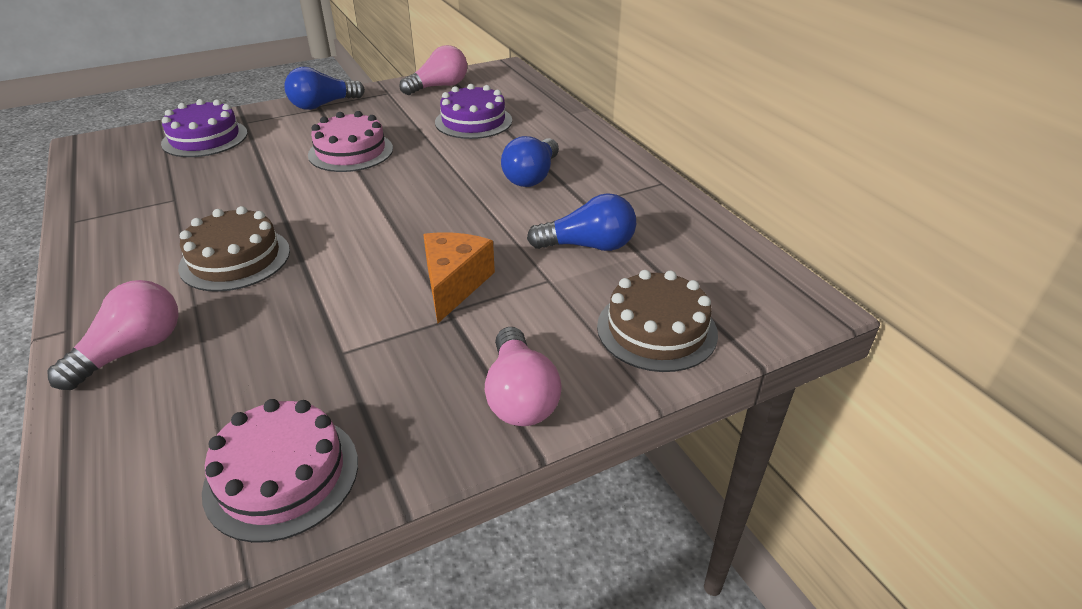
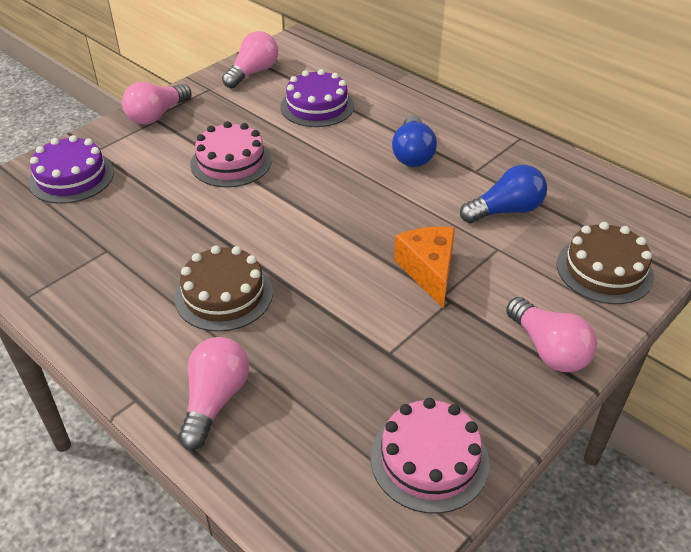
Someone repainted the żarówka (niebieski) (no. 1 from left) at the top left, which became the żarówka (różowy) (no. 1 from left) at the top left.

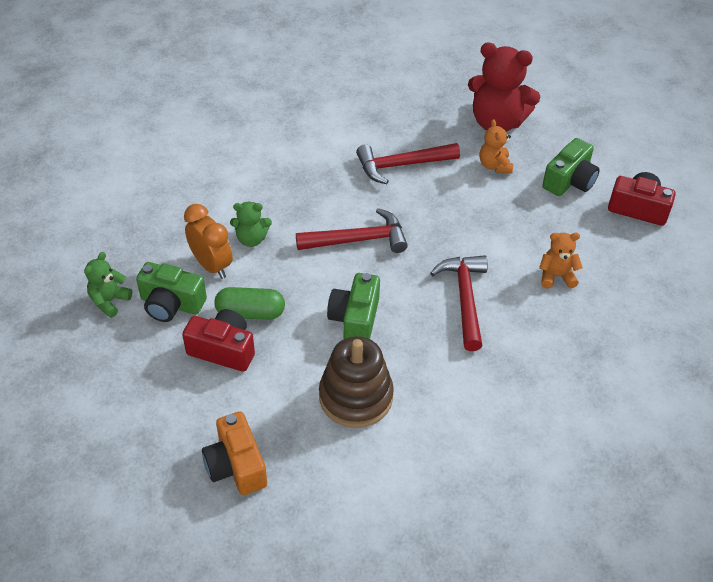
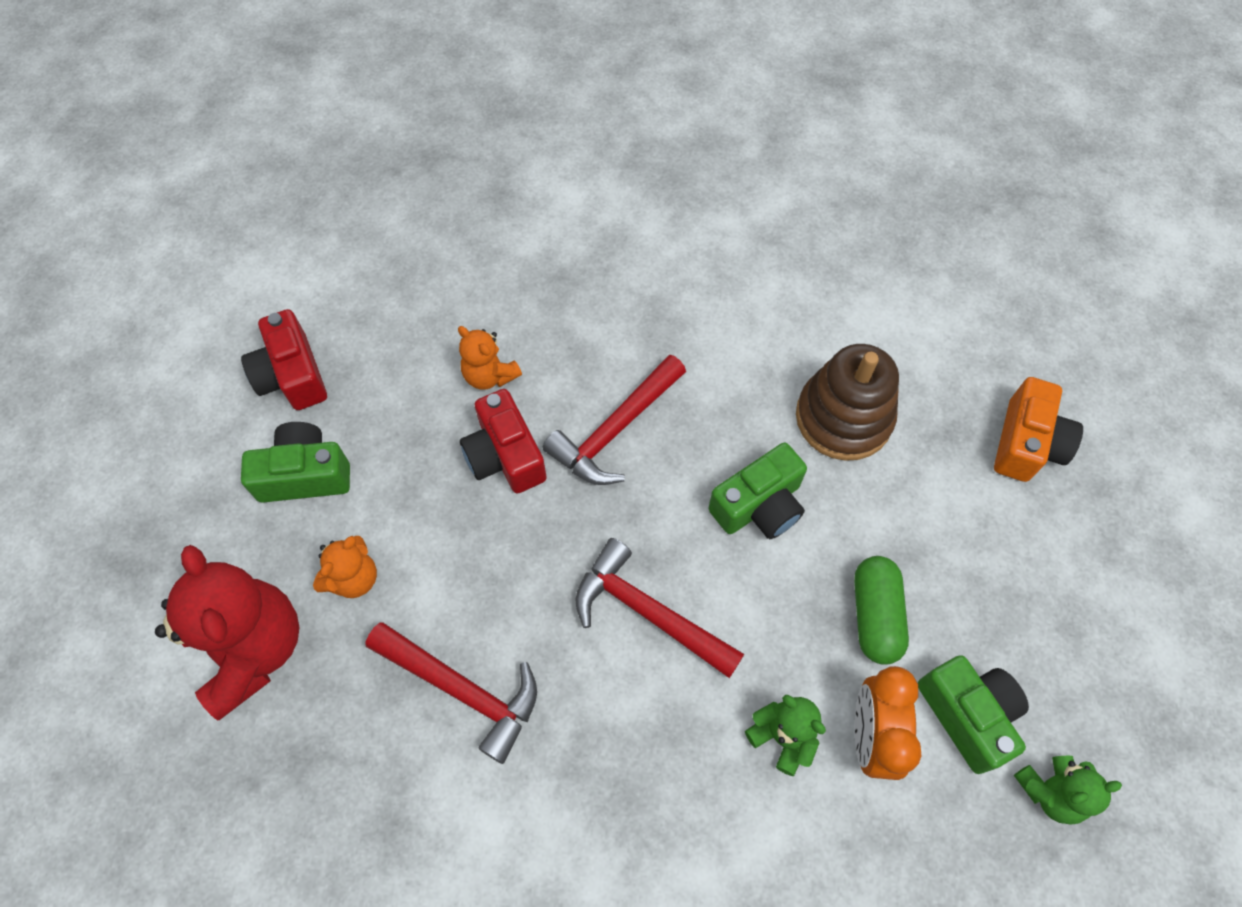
Someone carried the aparat fotograficzny (czerwony) (no. 1 from left in the first image) from the middle left to the centre.
Someone rotated the kapsułka (zielony) at the centre by 45 degrees clockwise.

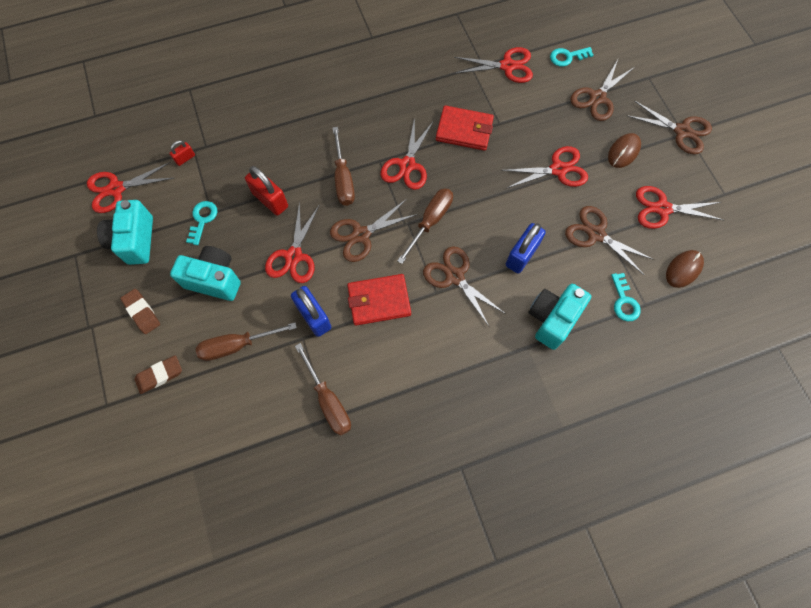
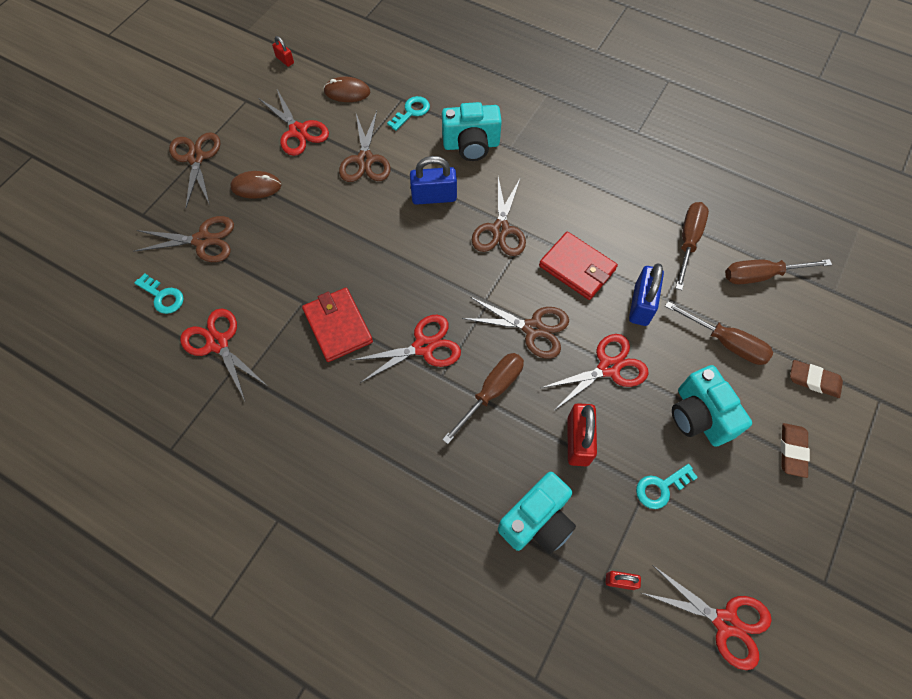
Someone carried the aparat fotograficzny (turkusowy) (no. 1 from left in the first image) from the middle left to the bottom centre.
Someone carried the śrubokręt (brązowy) (no. 4 from left) from the centre to the middle right.
Someone took away the nożyczki (czerwony) (no. 5 from left) at the top right.
Someone put down the kłódka (czerwony) (no. 1 from left) at the top left.

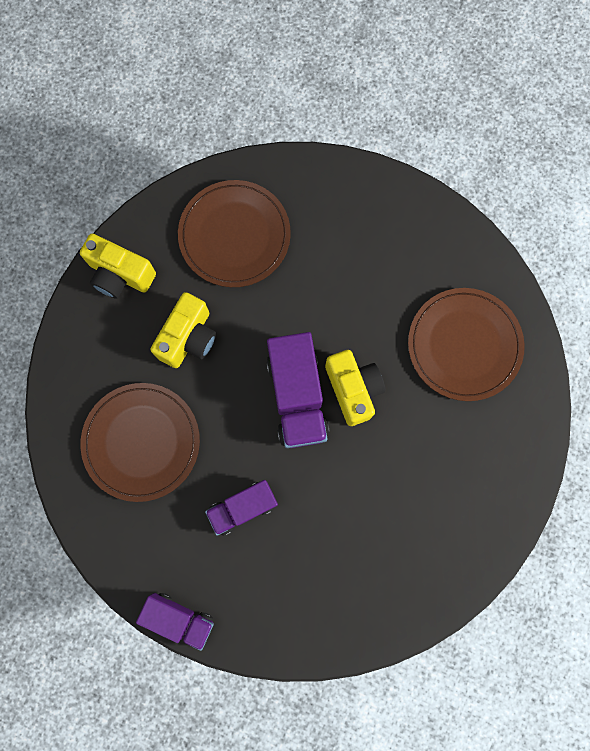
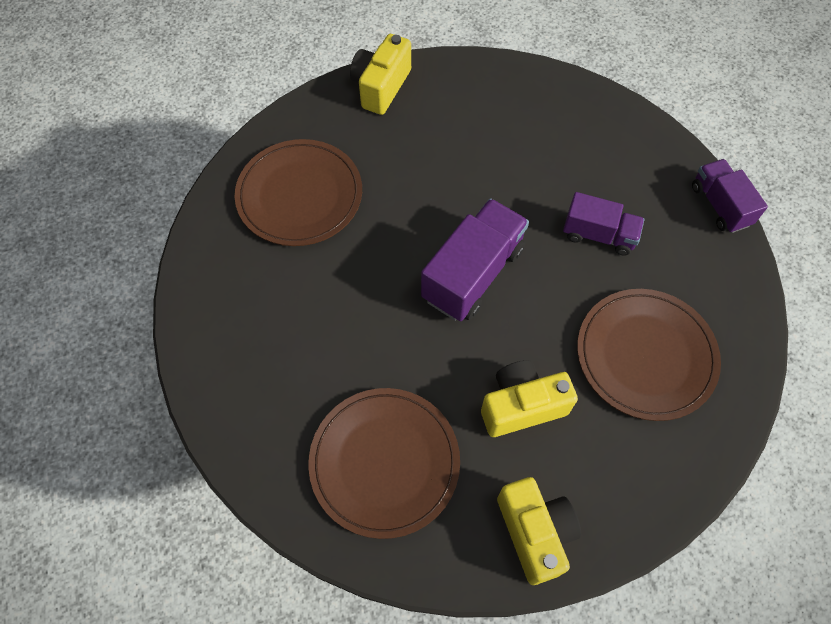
Someone carried the aparat fotograficzny (żółty) (no. 3 from left in the first image) from the centre to the top centre.

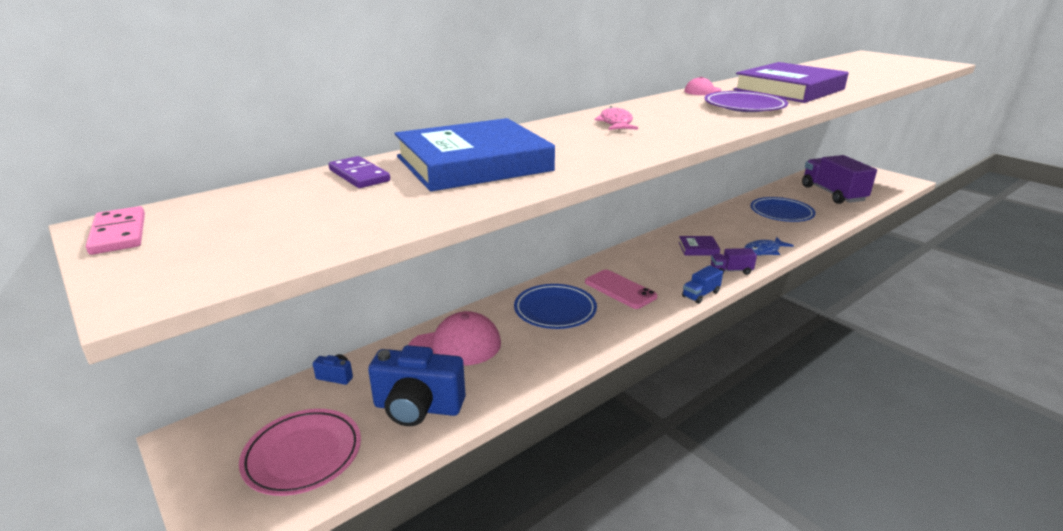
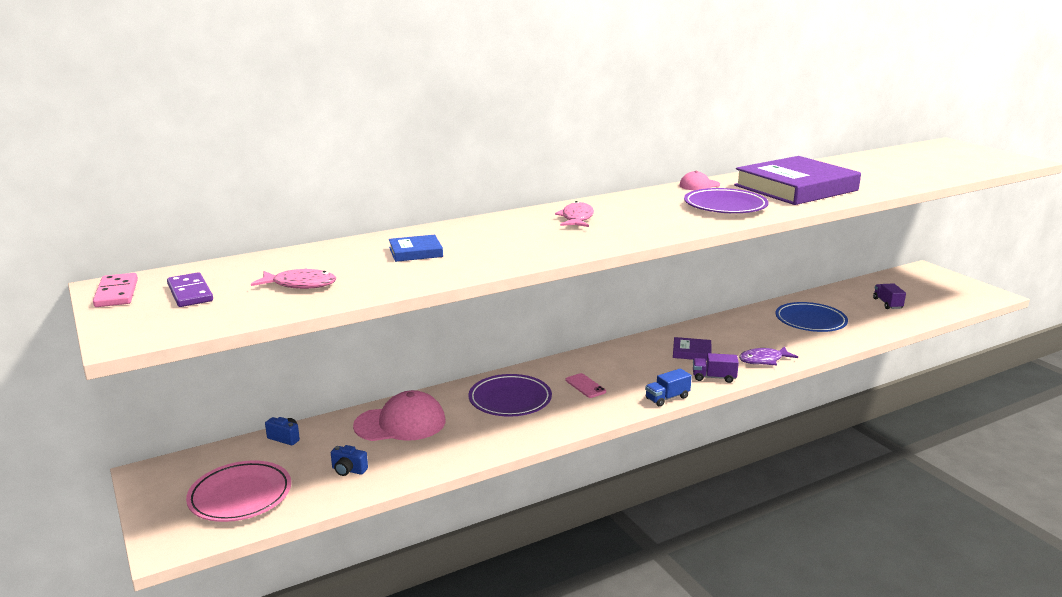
Someone carried the kostka domina (fioletowy) from the top centre to the middle left.
Someone scaled the aparat fotograficzny (niebieski) (no. 2 from left) at the bottom centre by 0.43.
Someone scaled the książka (niebieski) at the top centre by 0.42.
Someone repainted the talerz (niebieski) (no. 1 from left) at the centre, which became the talerz (fioletowy) (no. 1 from left) at the centre.
Someone scaled the telefon (różowy) at the centre by 0.60.
Someone repainted the ryba (niebieski) at the middle right, which became the ryba (fioletowy) at the middle right.
Someone scaled the ciężarówka (fioletowy) (no. 2 from left) at the middle right by 0.46.
Someone put down the ryba (różowy) (no. 1 from left) at the middle left.

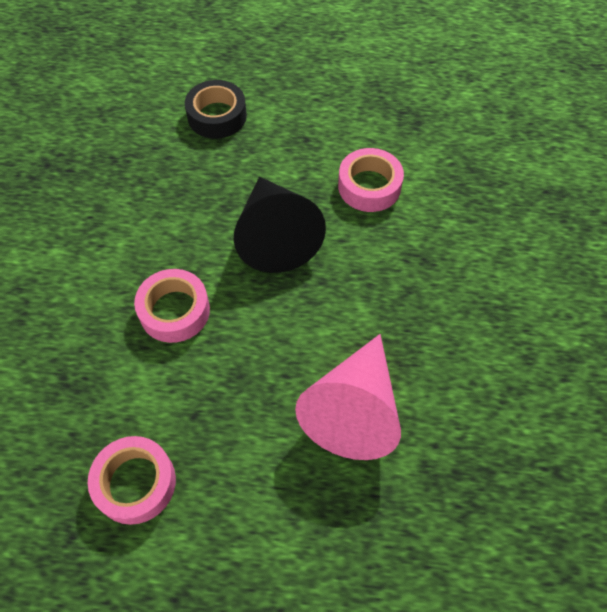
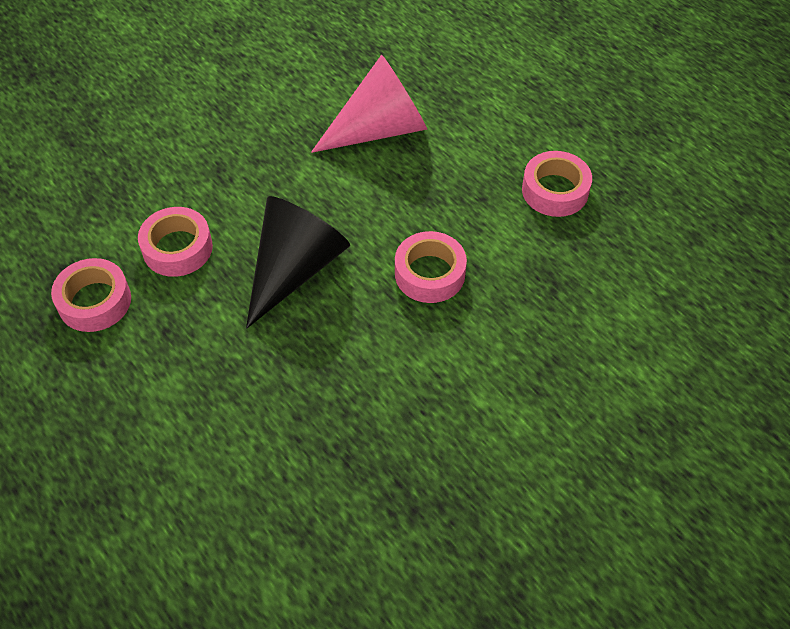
Someone took away the taśma klejąca (czarny) at the top centre.
Someone put down the taśma klejąca (różowy) (no. 1 from left) at the middle left.

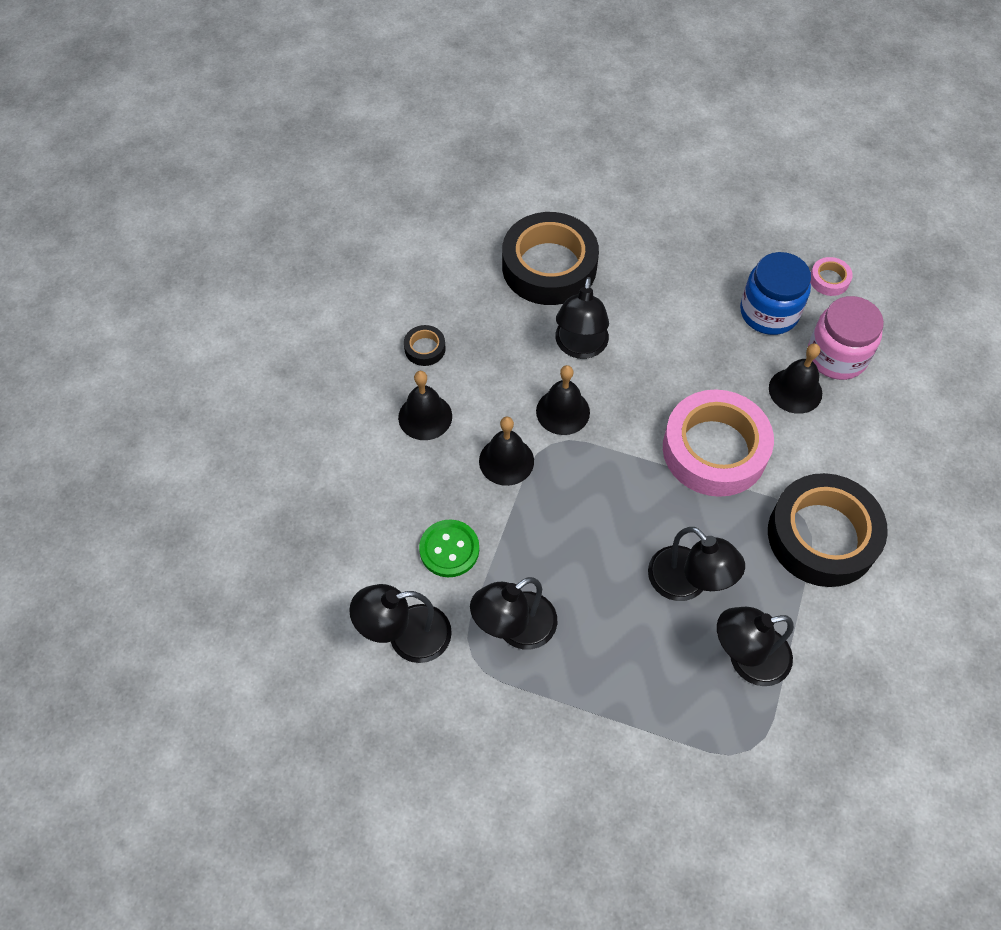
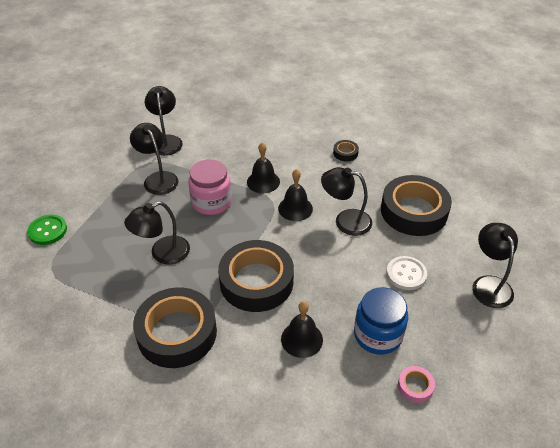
Someone took away the dzwonek (czarny) (no. 1 from left) at the centre.
Someone carried the guzik (zielony) from the centre to the middle left.
Someone repainted the taśma klejąca (różowy) (no. 1 from left) at the middle right, which became the taśma klejąca (czarny) (no. 2 from left) at the centre.
Someone carried the lampka (czarny) (no. 5 from left) from the bottom right to the middle right.
Someone carried the słoik (różowy) from the middle right to the centre.
Someone put down the guzik (biały) at the middle right.

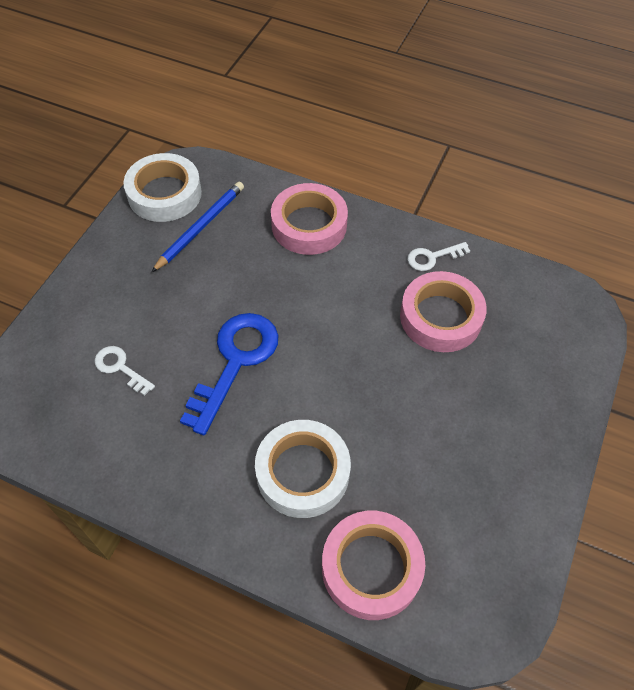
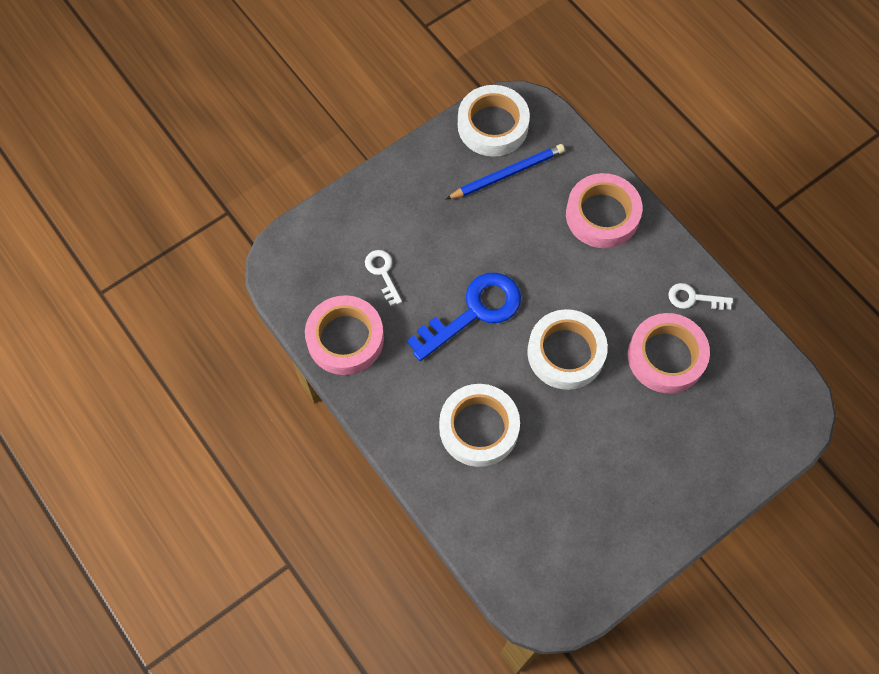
Someone carried the taśma klejąca (różowy) (no. 2 from left in the first image) from the bottom centre to the centre.
Someone put down the taśma klejąca (biały) (no. 3 from left) at the centre.

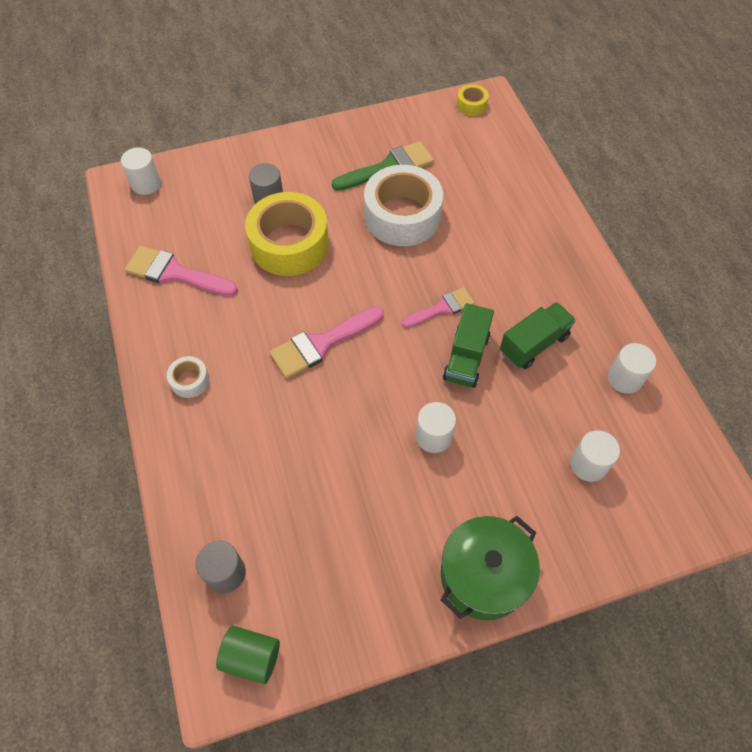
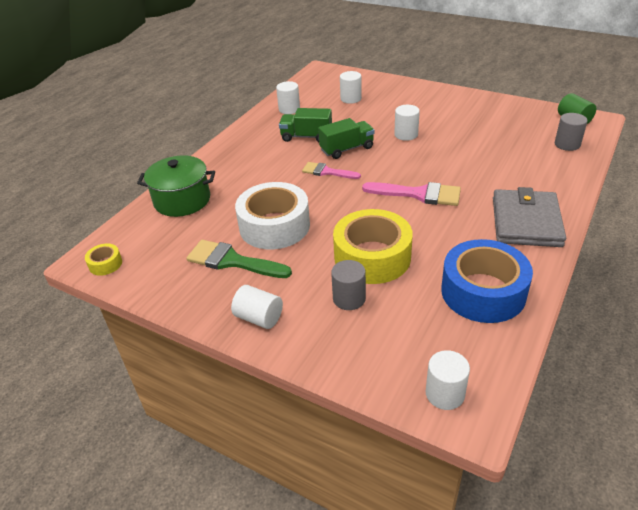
Someone swapped the pędzel (różowy) (no. 1 from left) at the middle left for the taśma klejąca (niebieski) at the middle right.
Someone swapped the taśma klejąca (biały) (no. 1 from left) at the middle left for the portfel (szary) at the middle right.
Someone carried the garnek (zielony) from the bottom centre to the middle left.
Someone put down the walec (biały) (no. 1 from left) at the centre.

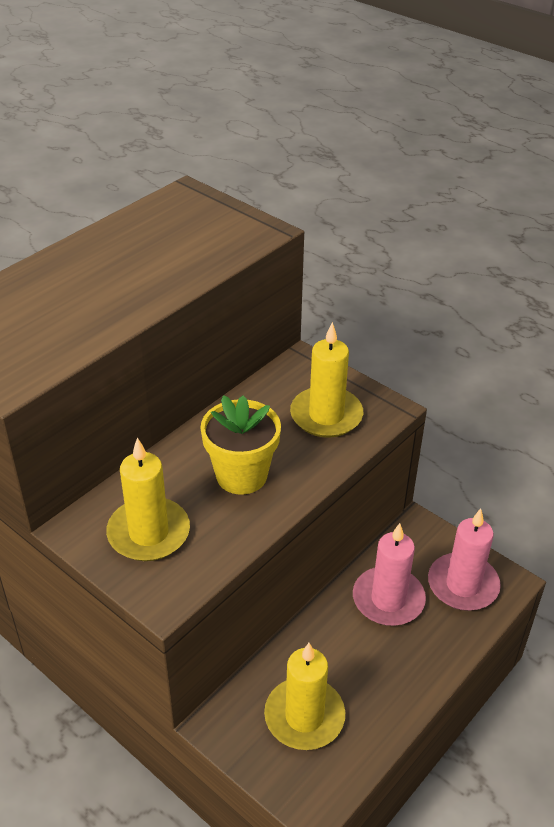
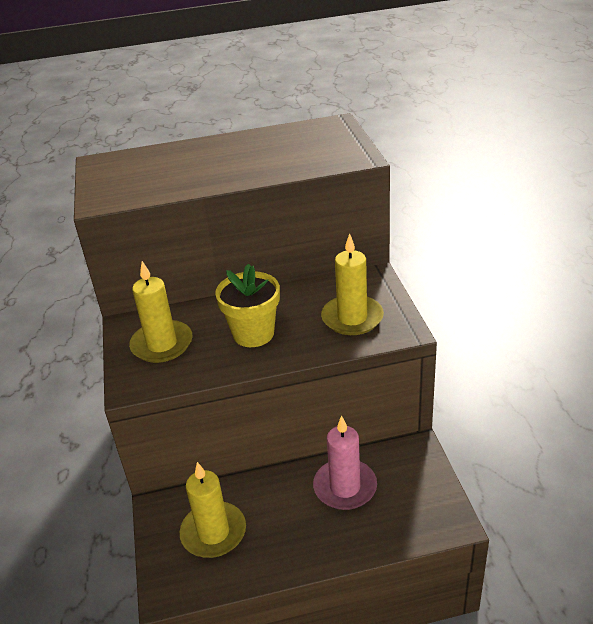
Someone took away the świeca (różowy) (no. 2 from left) at the bottom right.

